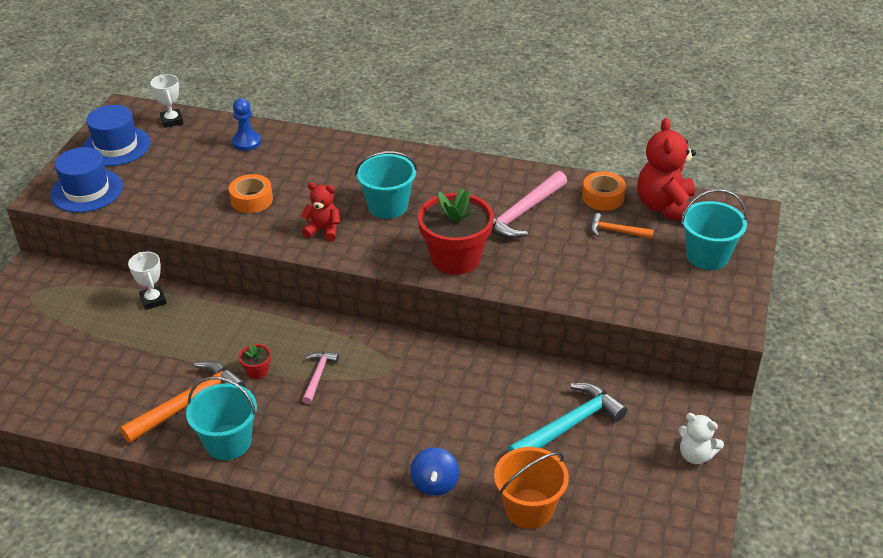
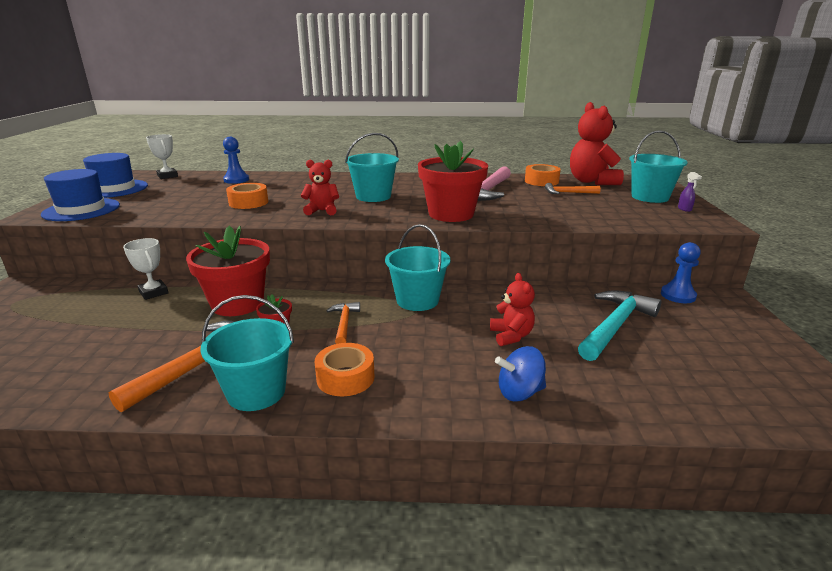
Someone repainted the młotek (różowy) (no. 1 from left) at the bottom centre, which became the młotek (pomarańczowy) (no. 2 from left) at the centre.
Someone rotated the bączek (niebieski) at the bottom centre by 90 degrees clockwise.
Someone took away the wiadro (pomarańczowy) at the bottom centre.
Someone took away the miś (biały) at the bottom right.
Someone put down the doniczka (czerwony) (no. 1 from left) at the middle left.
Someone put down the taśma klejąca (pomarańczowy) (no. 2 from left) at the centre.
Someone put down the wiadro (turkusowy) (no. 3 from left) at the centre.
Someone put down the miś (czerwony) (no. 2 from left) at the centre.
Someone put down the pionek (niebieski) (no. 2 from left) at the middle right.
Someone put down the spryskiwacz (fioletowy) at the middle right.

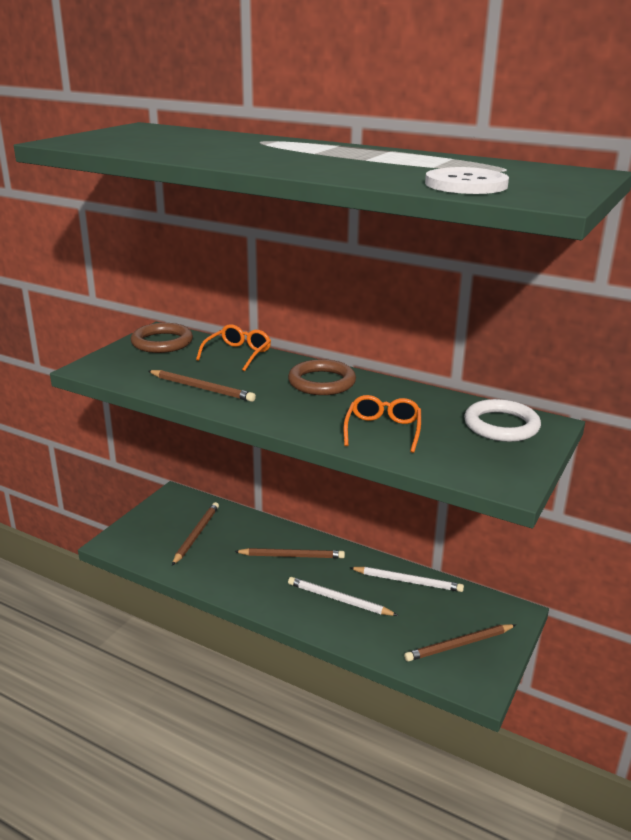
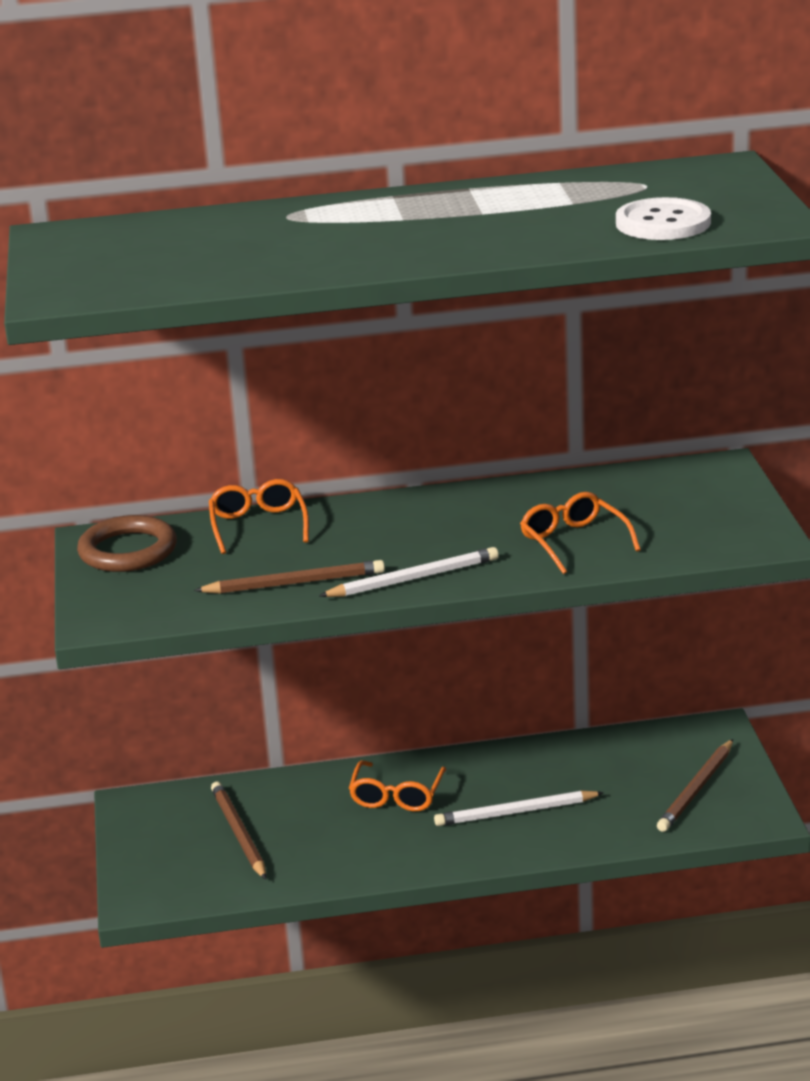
Someone swapped the ołówek (brązowy) (no. 3 from left) at the centre for the okulary (pomarańczowy) (no. 2 from left) at the bottom centre.
Someone took away the pierścień (brązowy) (no. 2 from left) at the centre.
Someone carried the ołówek (biały) (no. 2 from left in the first image) from the bottom centre to the centre.
Someone took away the pierścień (biały) at the middle right.

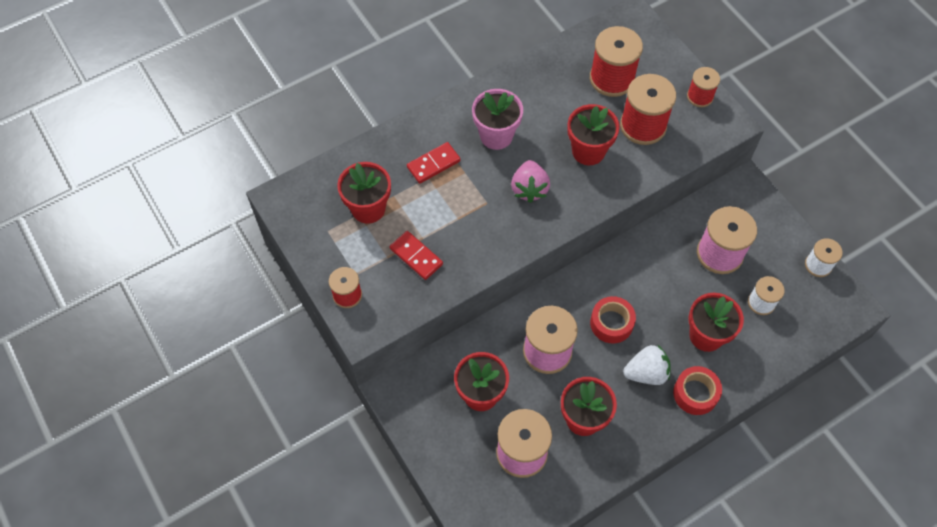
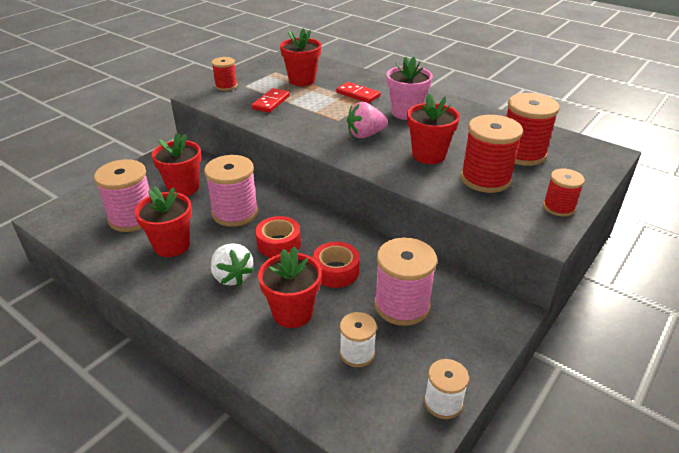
Someone carried the taśma klejąca (czerwony) (no. 2 from left) from the bottom right to the centre.

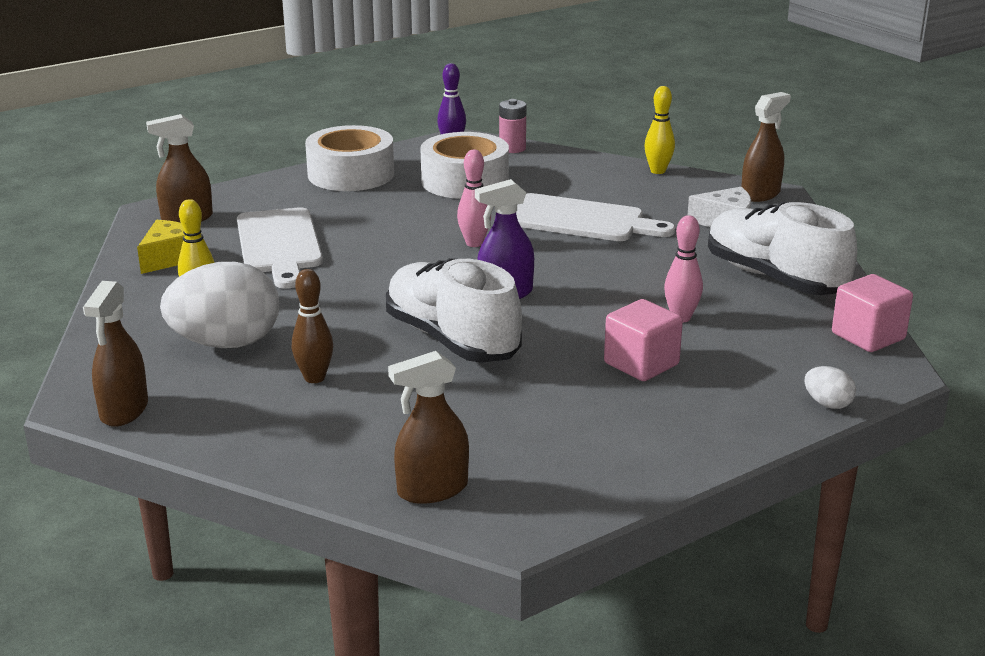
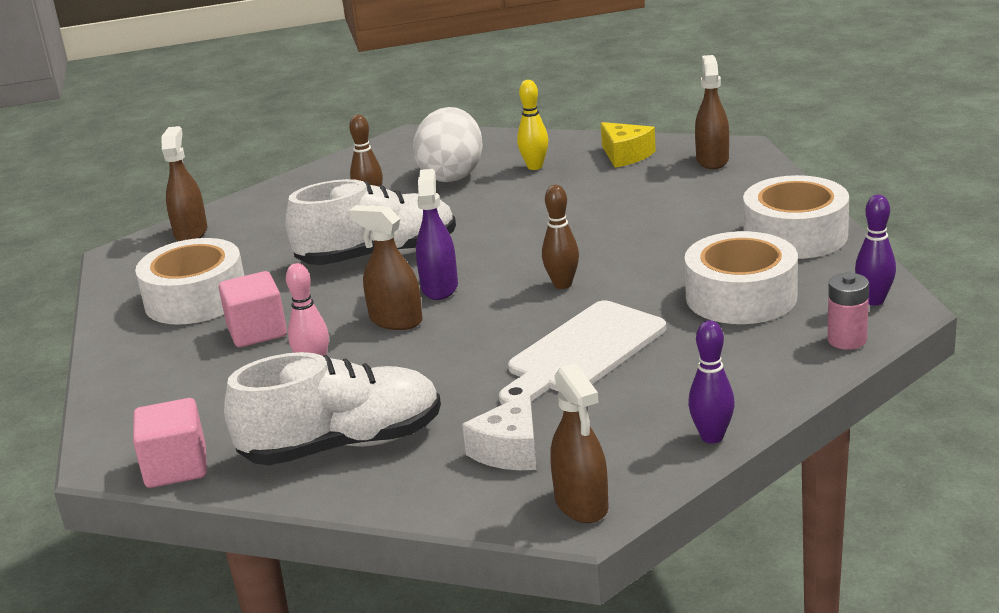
Someone carried the spryskiwacz (brązowy) (no. 1 from left in the first image) from the middle left to the centre.
Someone took away the deska do krojenia (biały) (no. 1 from left) at the middle left.
Someone repainted the kręgiel (różowy) (no. 1 from left) at the top centre, which became the kręgiel (brązowy) (no. 2 from left) at the centre.
Someone repainted the kręgiel (żółty) (no. 2 from left) at the top right, which became the kręgiel (fioletowy) (no. 1 from left) at the middle right.
Someone took away the jajko (biały) (no. 2 from left) at the middle right.
Someone put down the taśma klejąca (biały) (no. 1 from left) at the middle left.

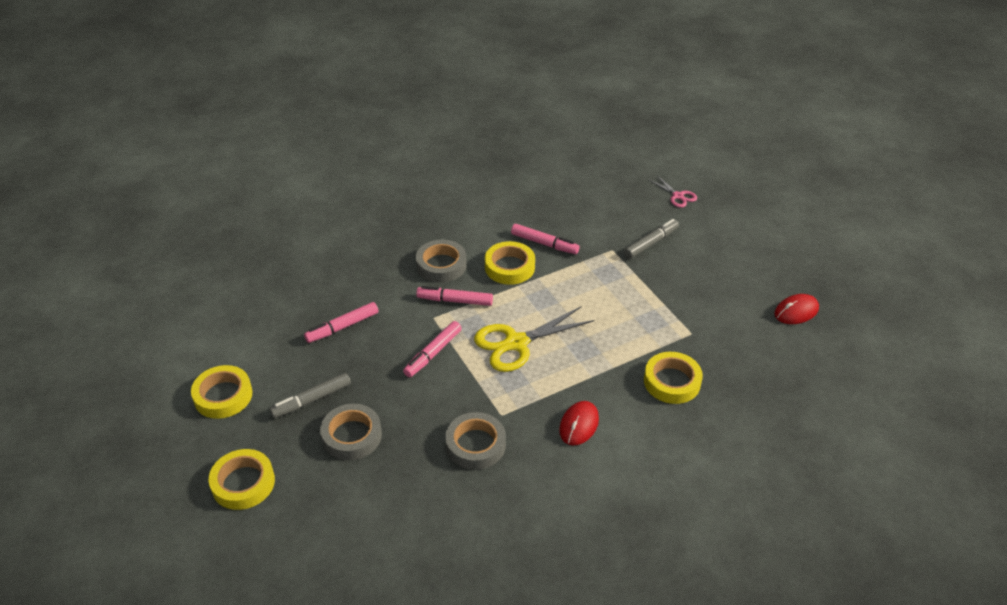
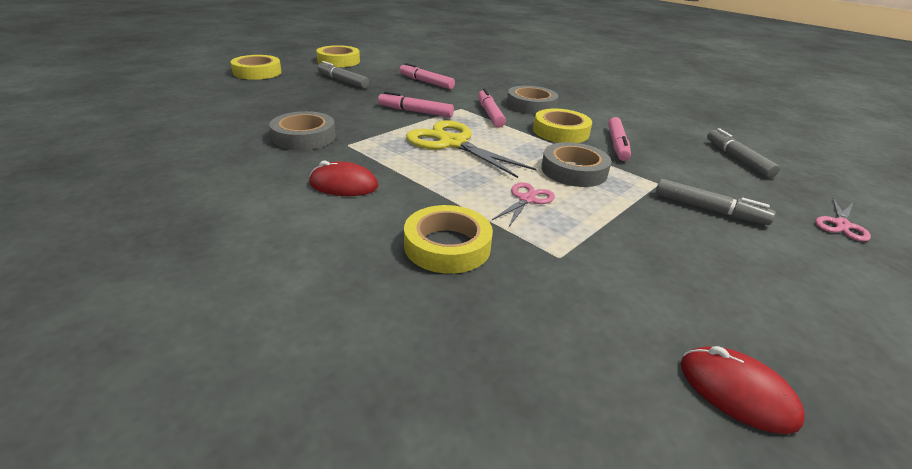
Someone carried the taśma klejąca (szary) (no. 1 from left in the first image) from the bottom centre to the centre.
Someone put down the nożyczki (różowy) (no. 1 from left) at the centre.
Someone put down the flamaster (szary) (no. 3 from left) at the top right.

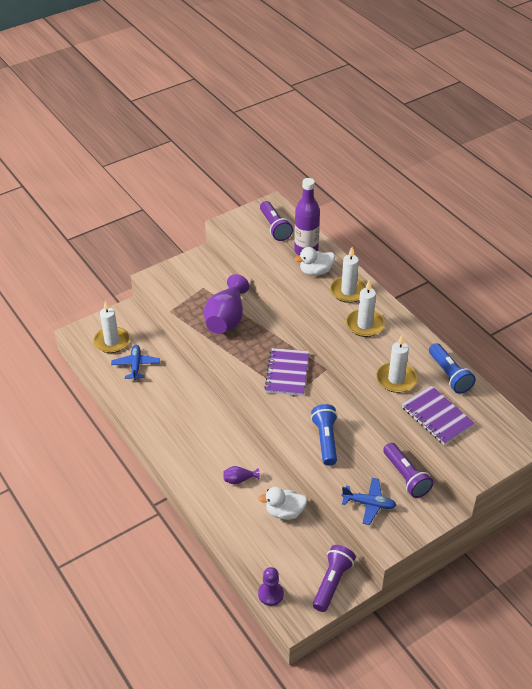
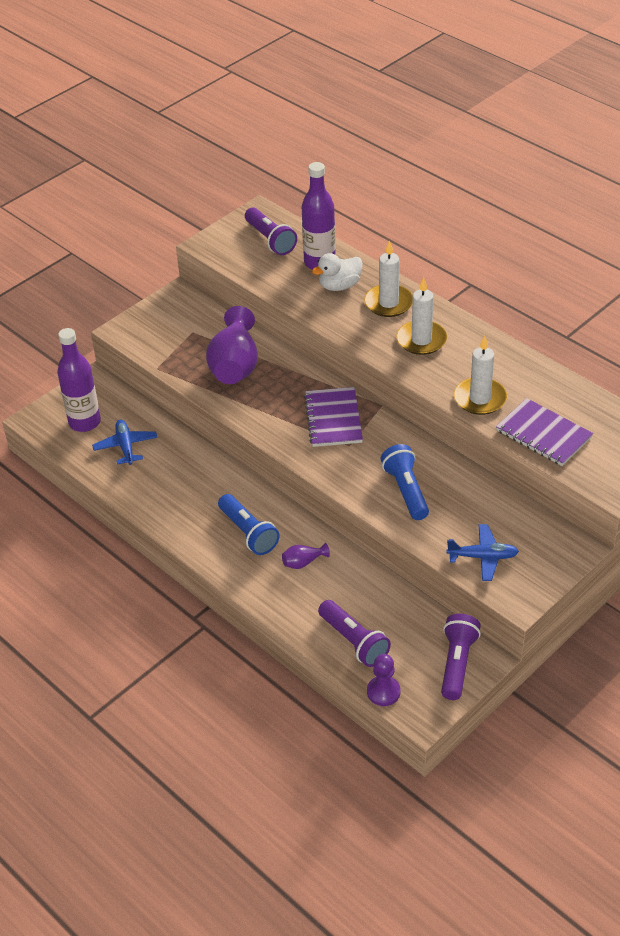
Someone swapped the świeca (biały) (no. 1 from left) at the middle left for the butelka (fioletowy) (no. 1 from left) at the middle left.
Someone took away the kaczka (biały) (no. 1 from left) at the bottom centre.
Someone carried the latarka (fioletowy) (no. 3 from left in the first image) from the bottom right to the bottom centre.
Someone carried the latarka (niebieski) (no. 2 from left in the first image) from the middle right to the centre.

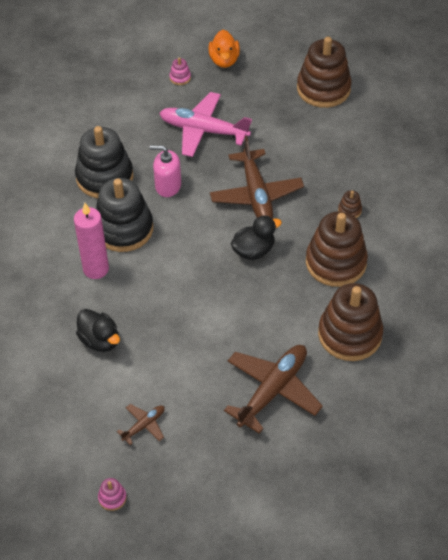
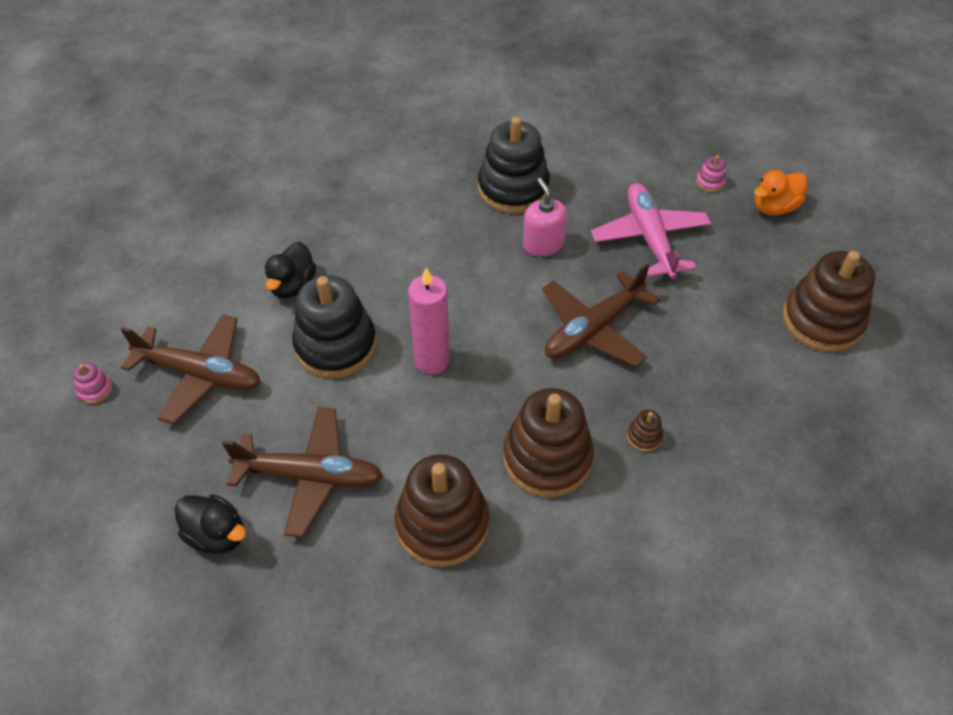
Someone carried the świeca (różowy) from the middle left to the centre.
Someone carried the zabawka nakładanka (czarny) (no. 2 from left in the first image) from the middle left to the centre.
Someone scaled the samolot (brązowy) (no. 1 from left) at the bottom left by 2.09.
Someone carried the kaczka (czarny) (no. 2 from left in the first image) from the centre to the bottom left.

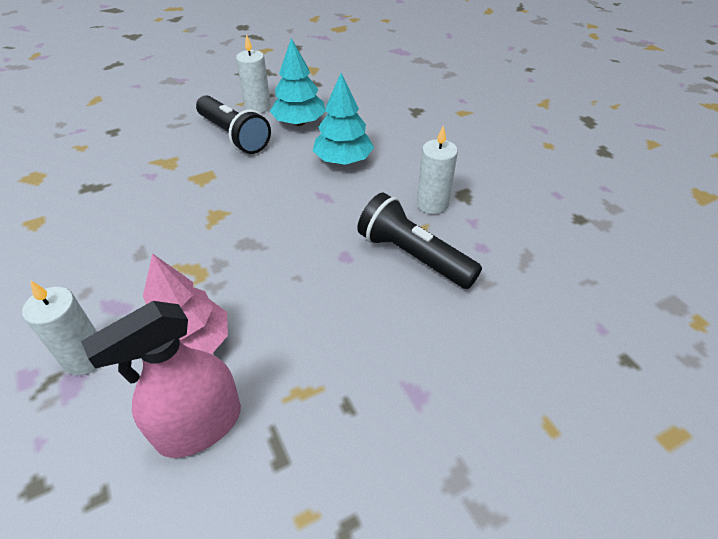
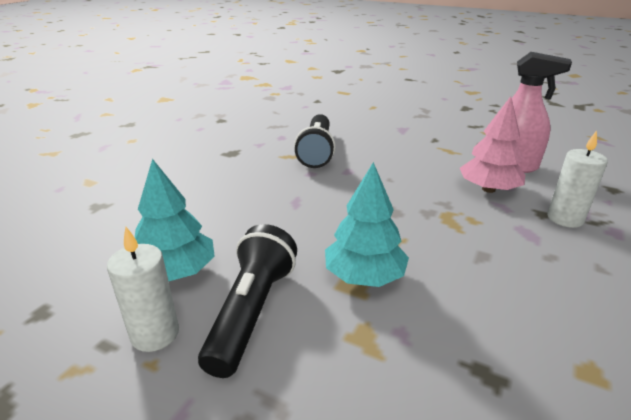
Someone carried the drzewko (turkusowy) (no. 2 from left) from the top centre to the centre.
Someone took away the świeca (biały) (no. 3 from left) at the top centre.

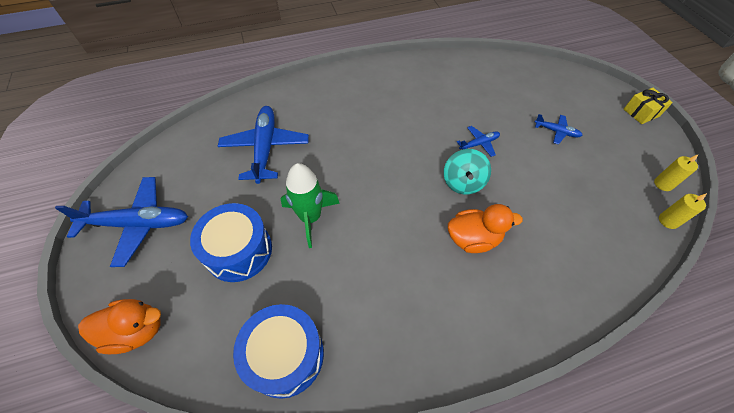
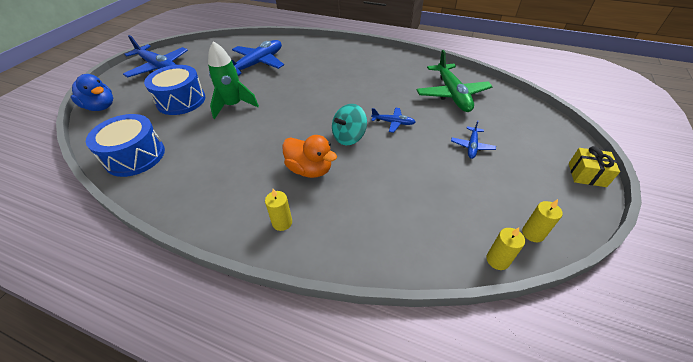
Someone repainted the kaczka (pomarańczowy) (no. 1 from left) at the bottom left, which became the kaczka (niebieski) at the top left.
Someone rotated the samolot (niebieski) (no. 4 from left) at the top right by 45 degrees clockwise.
Someone put down the świeca (żółty) (no. 1 from left) at the centre.
Someone put down the samolot (zielony) at the top centre.

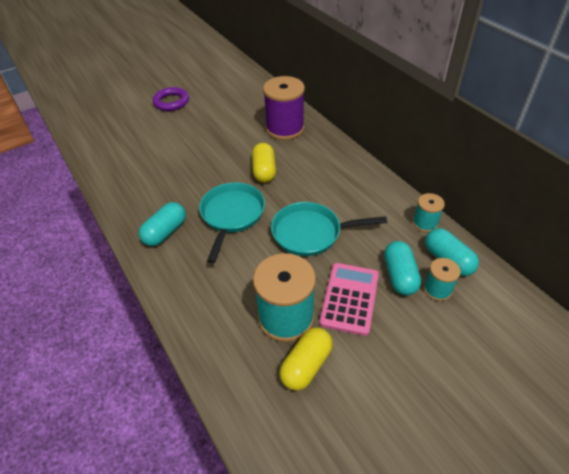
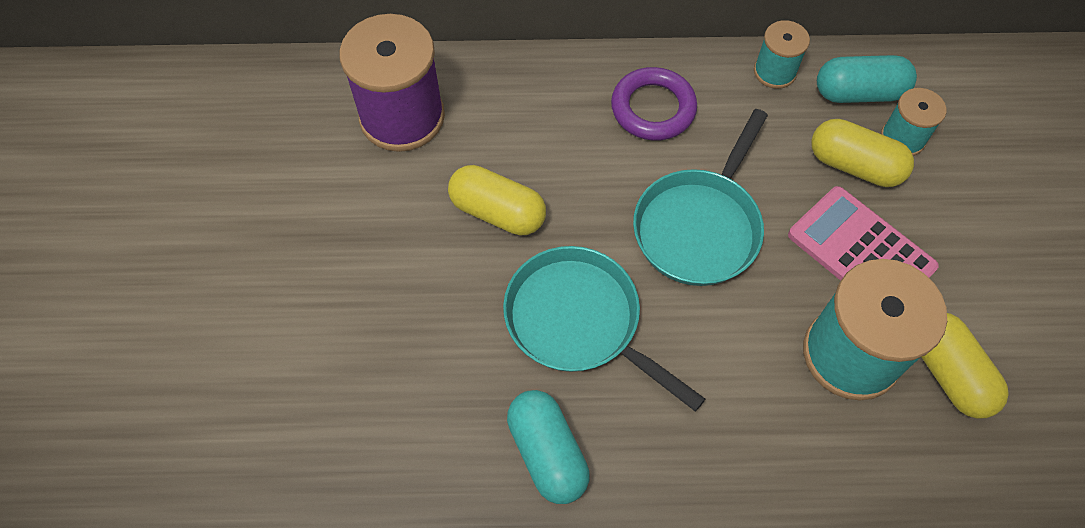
Someone carried the pierścień (fioletowy) from the top left to the top centre.
Someone repainted the kapsułka (turkusowy) (no. 2 from left) at the middle right, which became the kapsułka (żółty) (no. 2 from left) at the top right.

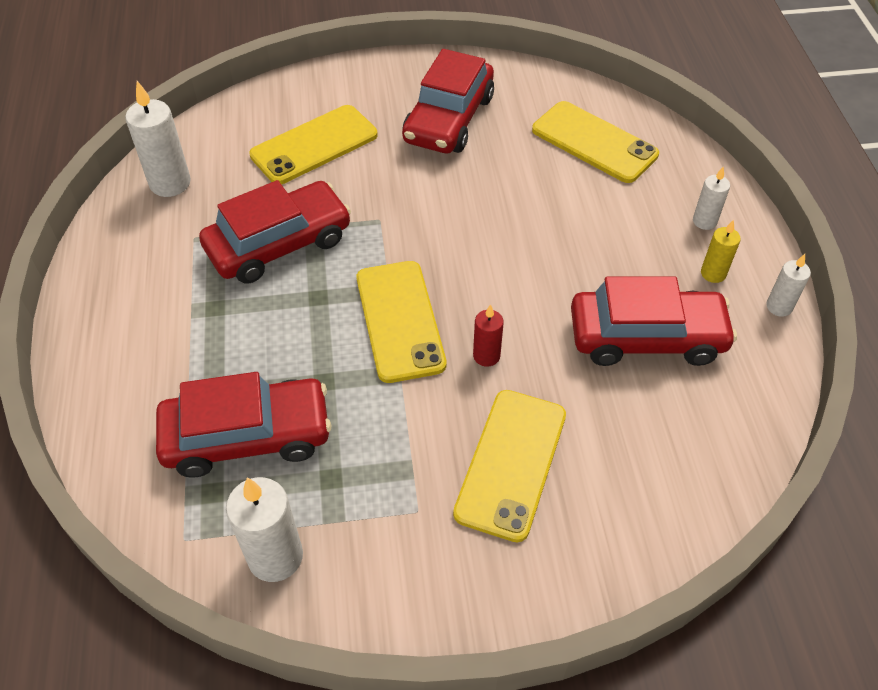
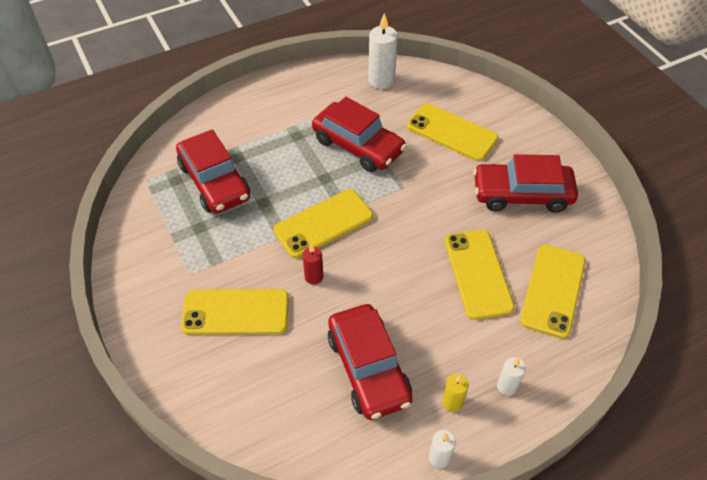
Someone took away the świeca (biały) (no. 2 from left) at the bottom left.
Someone put down the telefon (żółty) (no. 4 from left) at the middle right.

